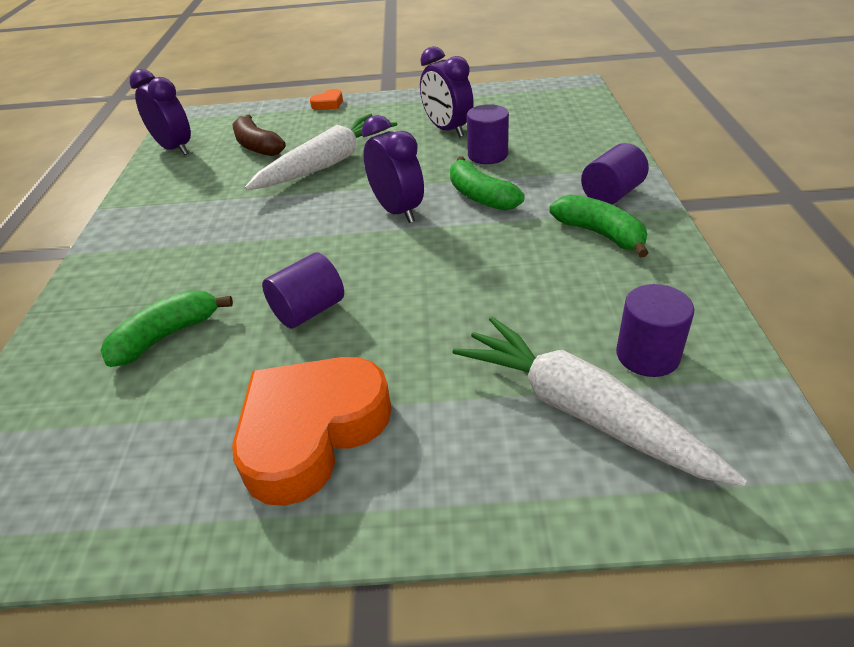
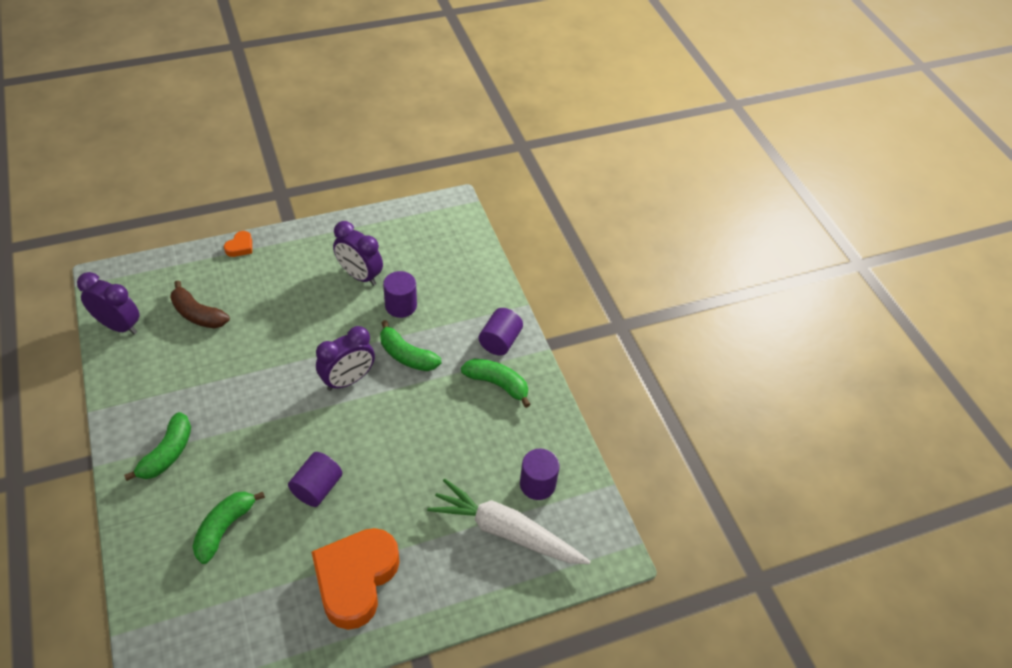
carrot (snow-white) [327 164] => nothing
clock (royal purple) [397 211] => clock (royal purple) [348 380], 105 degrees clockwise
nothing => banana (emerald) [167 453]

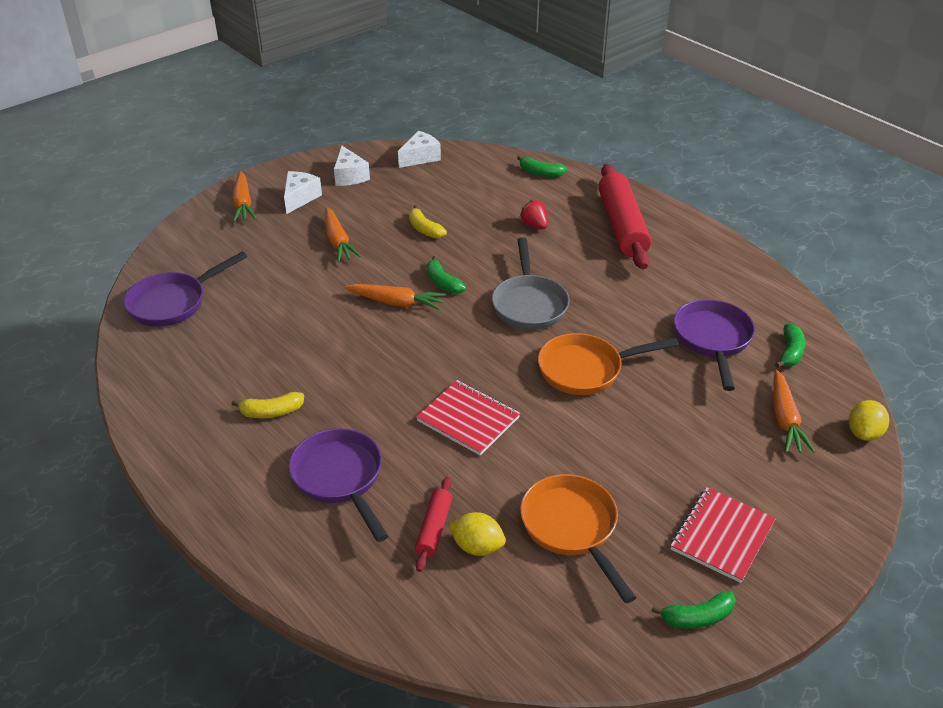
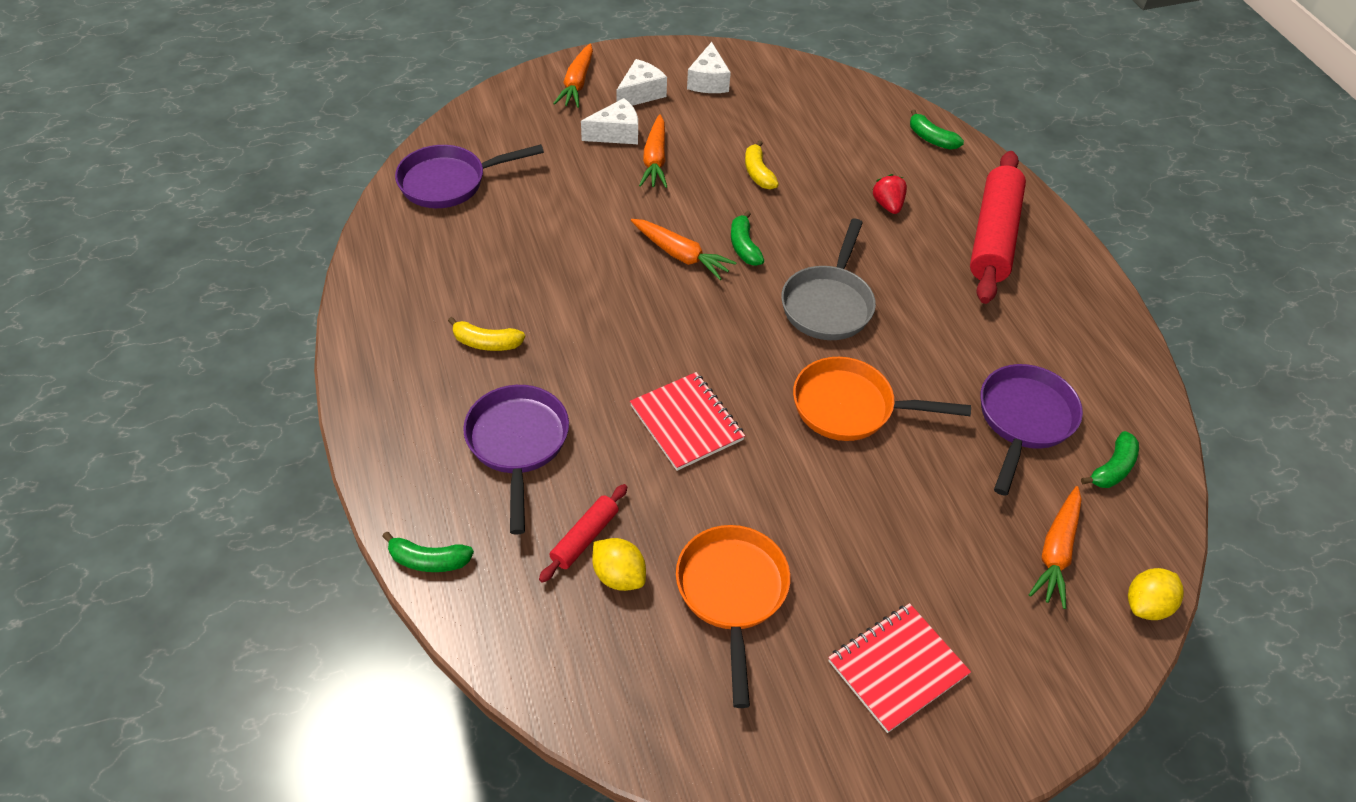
cheese wedge (snow-white) [420 157] => cheese wedge (snow-white) [616 133], shifted
banana (emerald) [697 617] => banana (emerald) [428 560], shifted

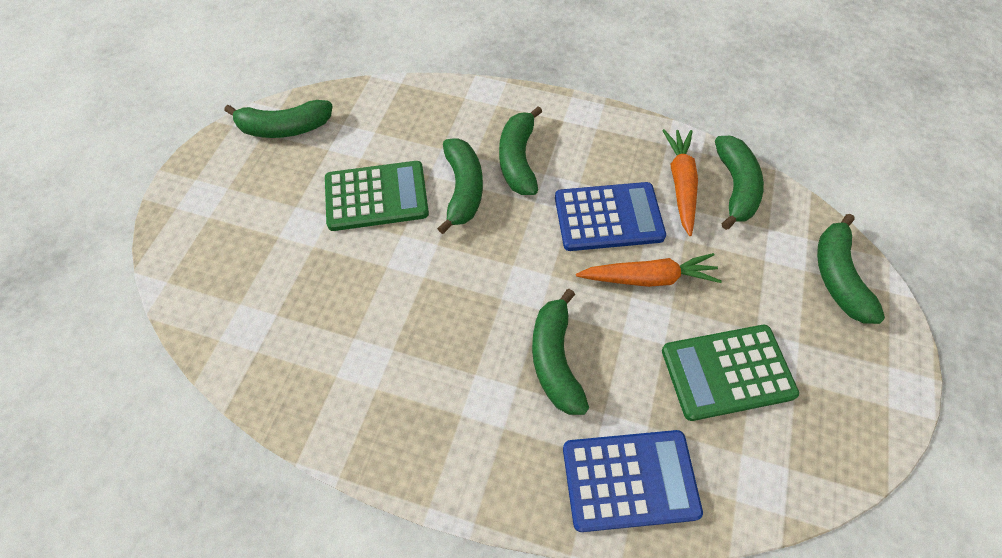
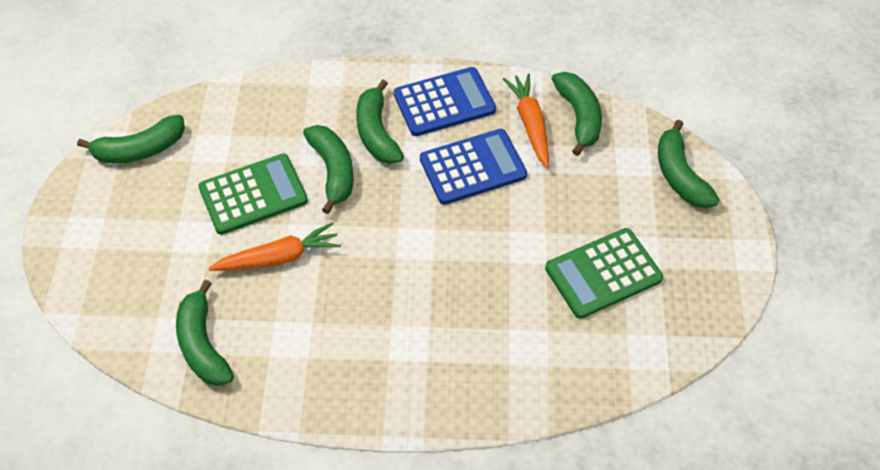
banana (emerald) [555 359] => banana (emerald) [203 345], shifted
calculator (blue) [630 480] => calculator (blue) [444 102], shifted
carrot (orange) [648 278] => carrot (orange) [279 257], shifted

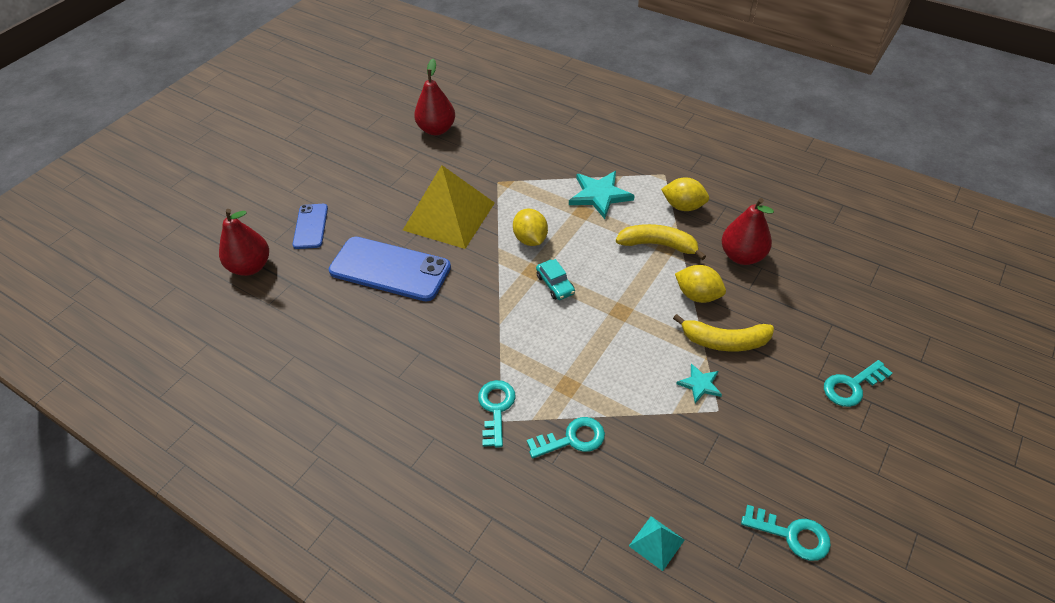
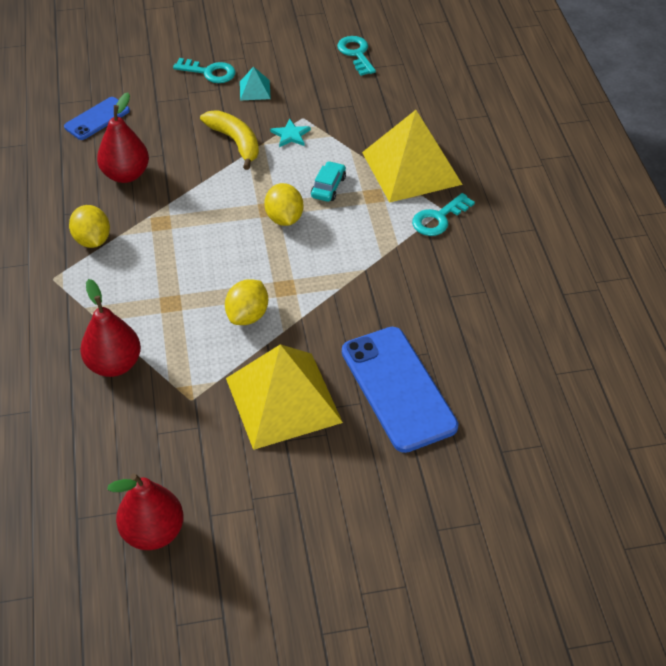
toy pear (crimson) [250 267] => toy pear (crimson) [114 364], shifted
mobile phone (blue) [311 226] => mobile phone (blue) [97 119], shifted
key (turquoise) [572 439] => pyramid (bright yellow) [411 168]
toy car (turquoise) [555 284] => toy car (turquoise) [328 187], shifted
star (turquoise) [599 195] => nothing
banana (bright yellow) [658 245] => nothing
pyramid (turquoise) [656 542] => pyramid (turquoise) [254 90], shifted
toy lemon (bright yellow) [697 295] => toy lemon (bright yellow) [284 218], shifted

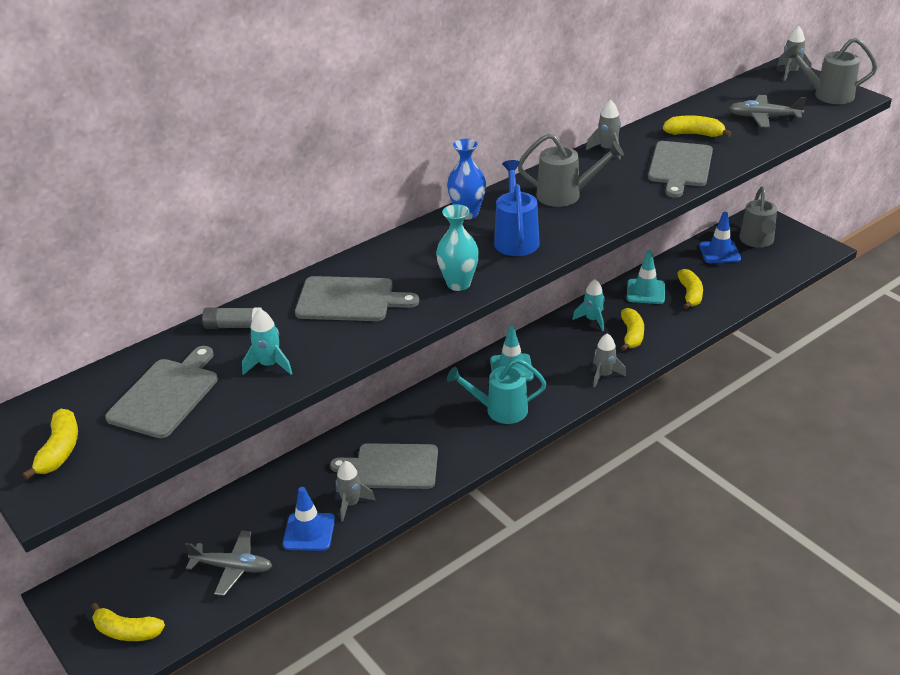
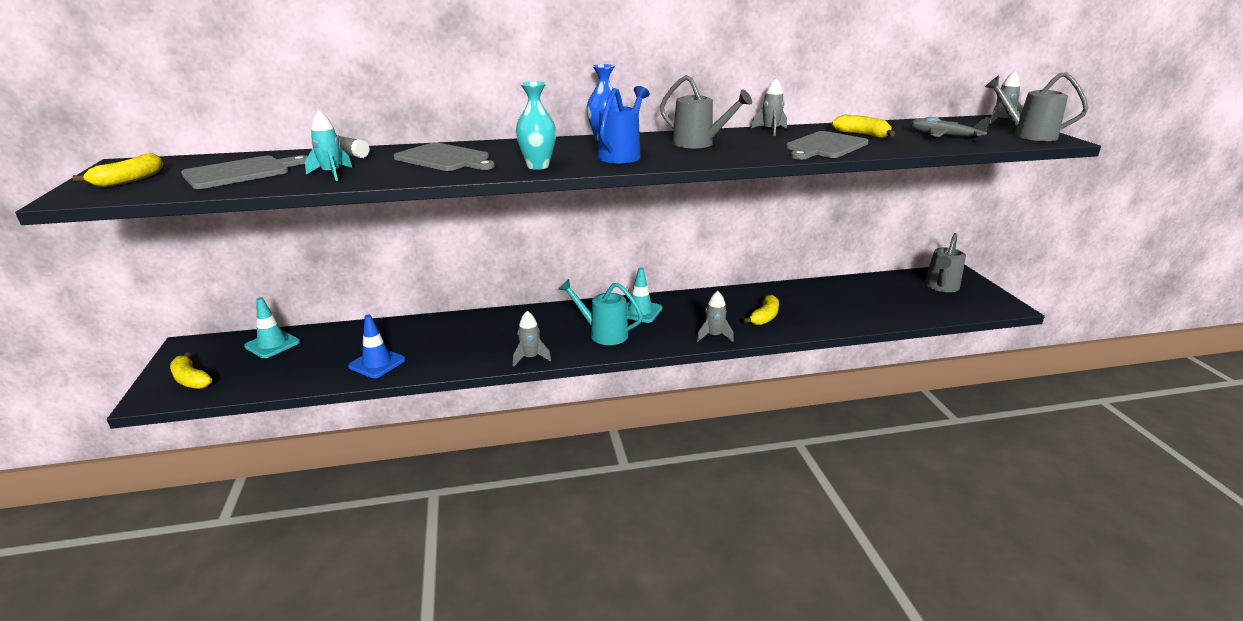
toy plane (ash-grey) [233 567] => nothing
cutting board (ash-grey) [392 466] => nothing
spaceship (ash-grey) [351 504] => spaceship (ash-grey) [530 358], shifted
spaceship (turquoise) [592 320] => nothing
traffic cone (turquoise) [645 292] => traffic cone (turquoise) [272 344], shifted
banana (bright yellow) [690 294] => nothing
traffic cone (blue) [719 252] => nothing

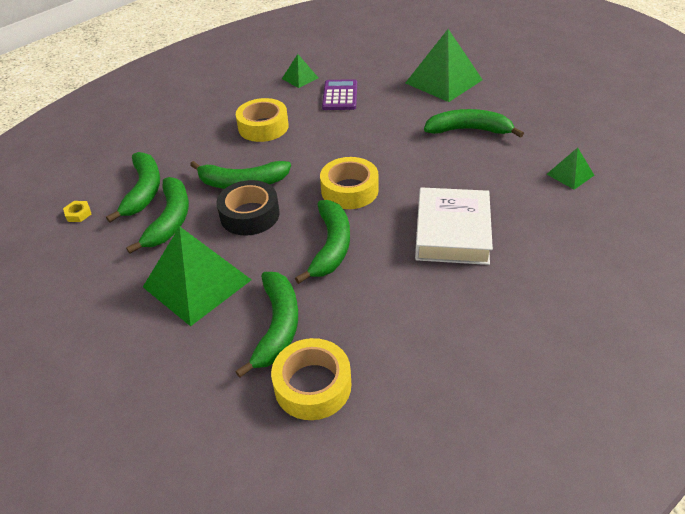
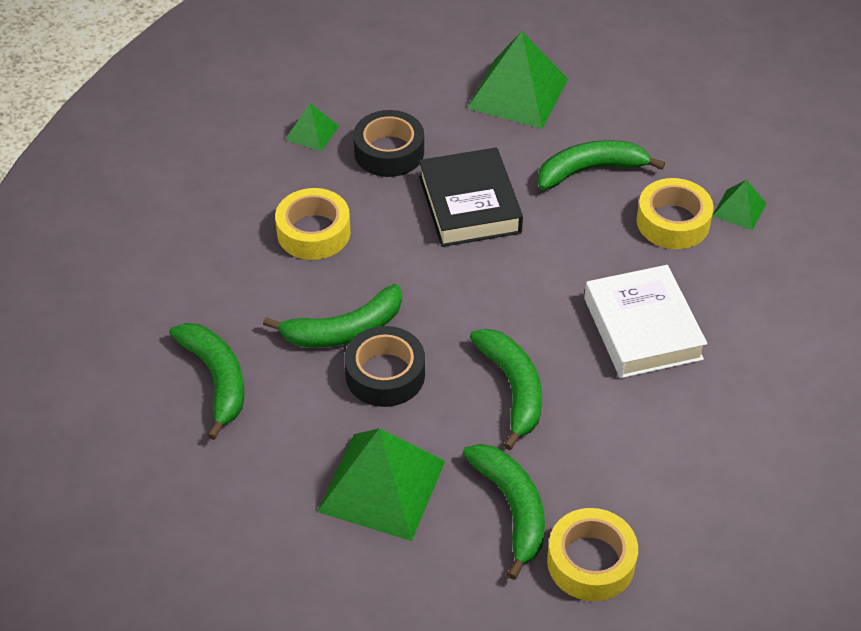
nut (bright yellow) [78 214] => nothing
banana (emerald) [170 220] => nothing
roll of tape (bright yellow) [349 190] => roll of tape (bright yellow) [673 222], shifted
calculator (royal purple) [340 96] => roll of tape (black) [389 152]
nothing => book (black) [469 204]

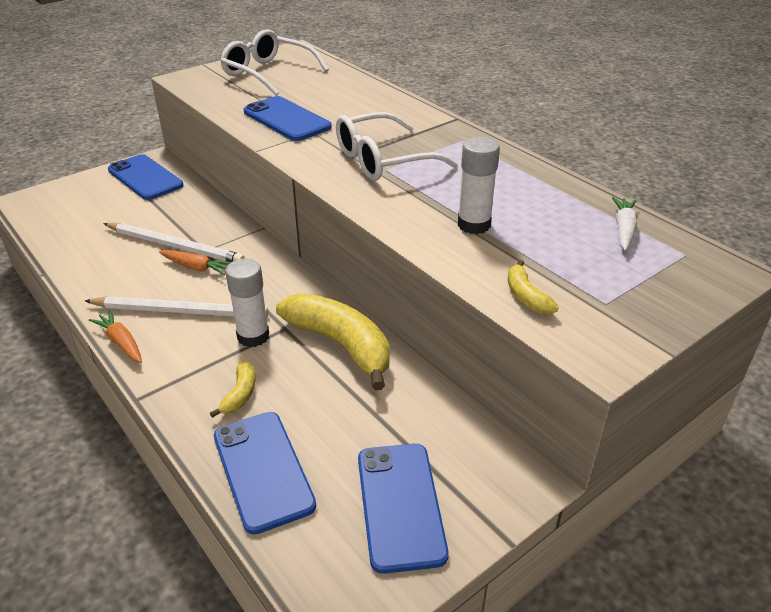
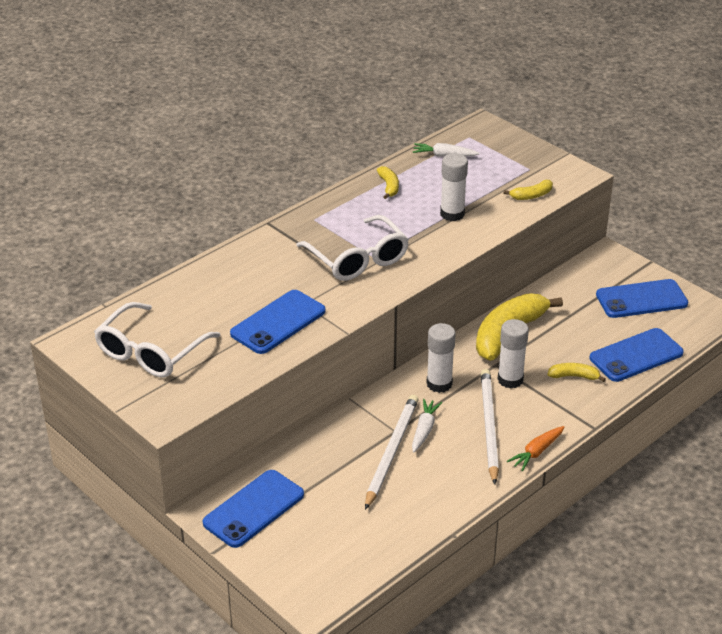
carrot (orange) [196 267] => carrot (snow-white) [424 430]
nothing => banana (bright yellow) [389 186]
nothing => glue (snow-white) [439 384]

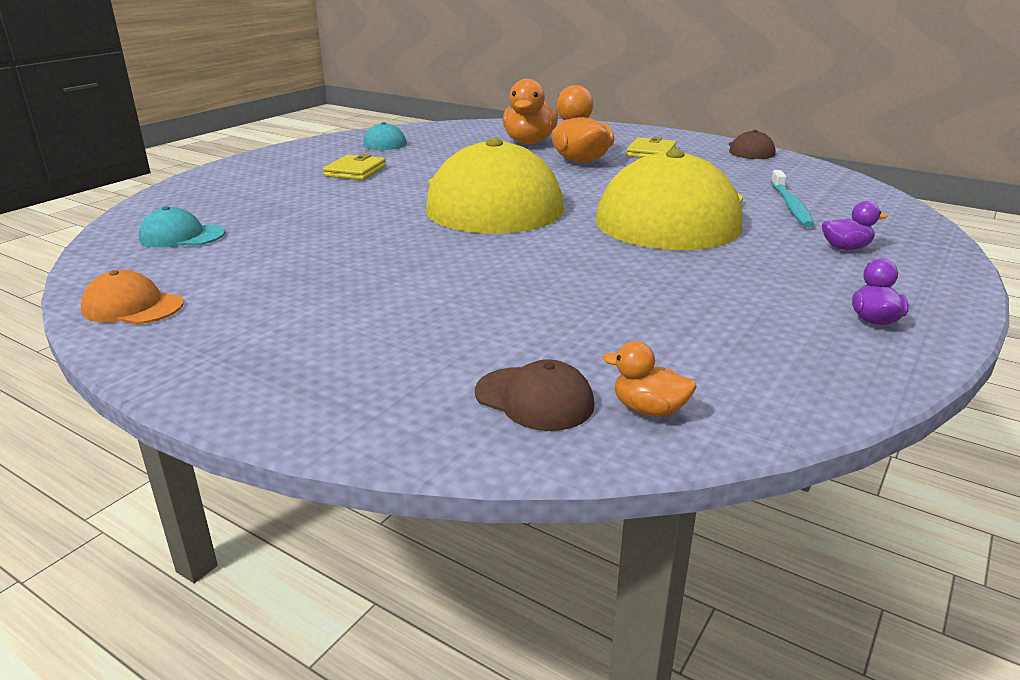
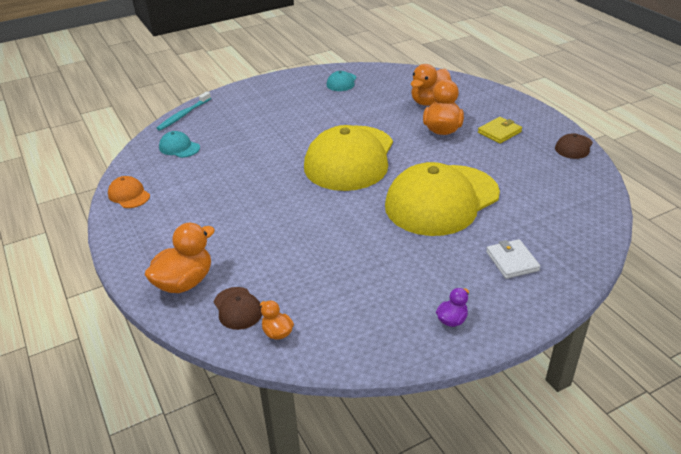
wallet (bright yellow) [355 171] => nothing
toothbrush (turquoise) [791 206] => toothbrush (turquoise) [183 115], shifted
toy duck (royal purple) [845 248] => wallet (snow-white) [512 261]
nothing => toy duck (orange) [184 282]

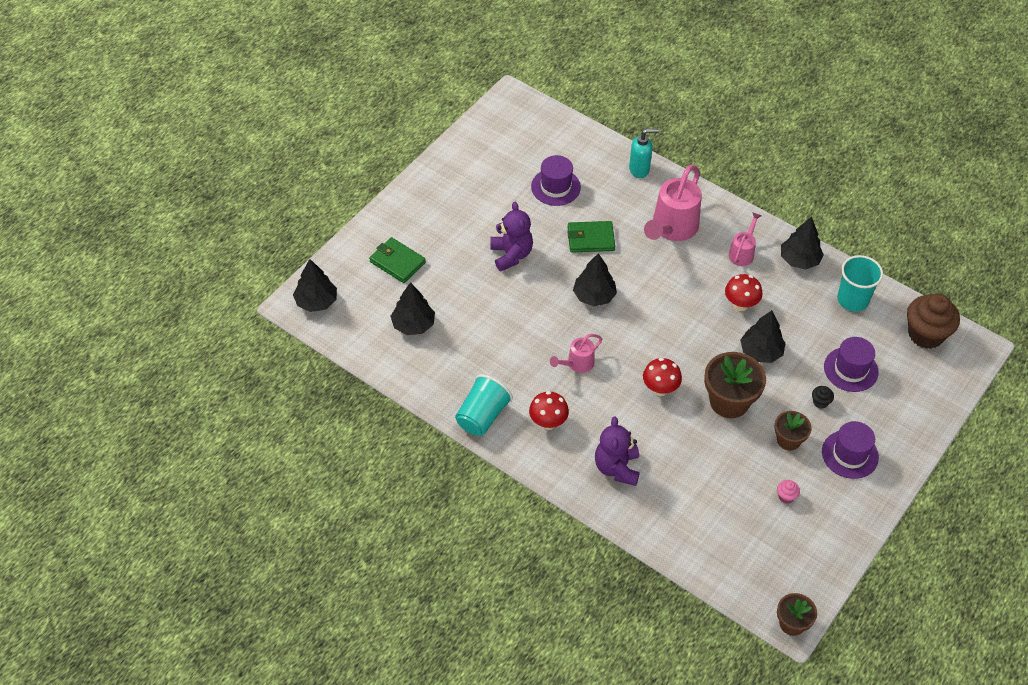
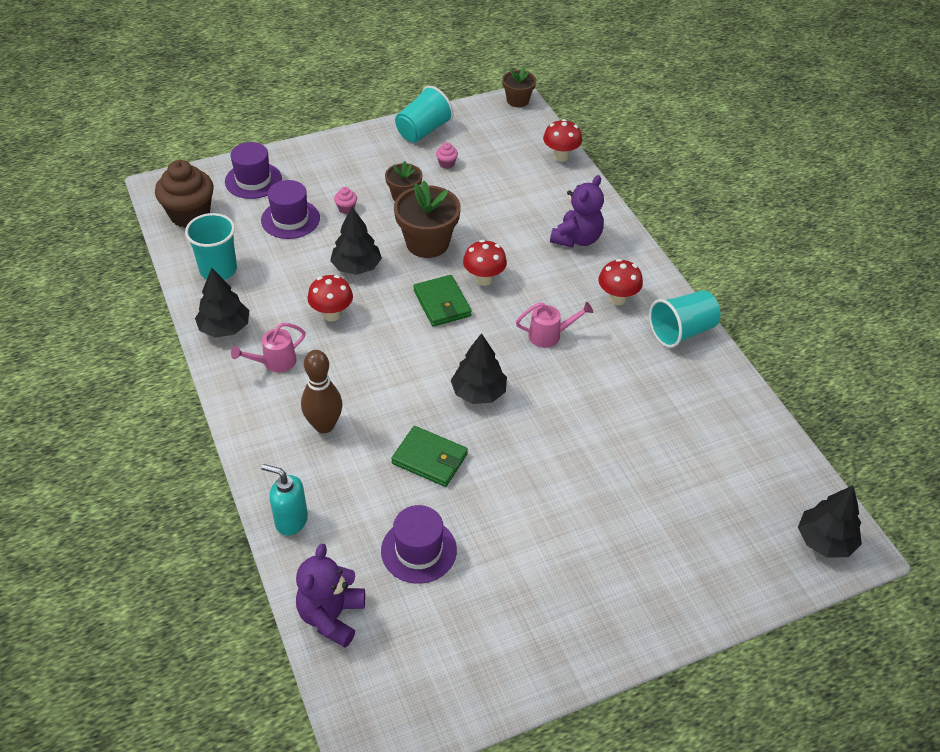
wallet (emerald) [397 262] => wallet (emerald) [442 303], shifted
fir tree (black) [413 325] => nothing
teddy bear (royal purple) [511 255] => teddy bear (royal purple) [331 616], shifted
watering can (pink) [672 228] => bowling pin (russet) [324 425]
cupcake (black) [820 402] => cupcake (pink) [346 208]
hat (royal purple) [850 454] => hat (royal purple) [253 180], shifted
nothing => beaker (turquoise) [423 131]
nothing => mushroom (crimson) [560 156]

